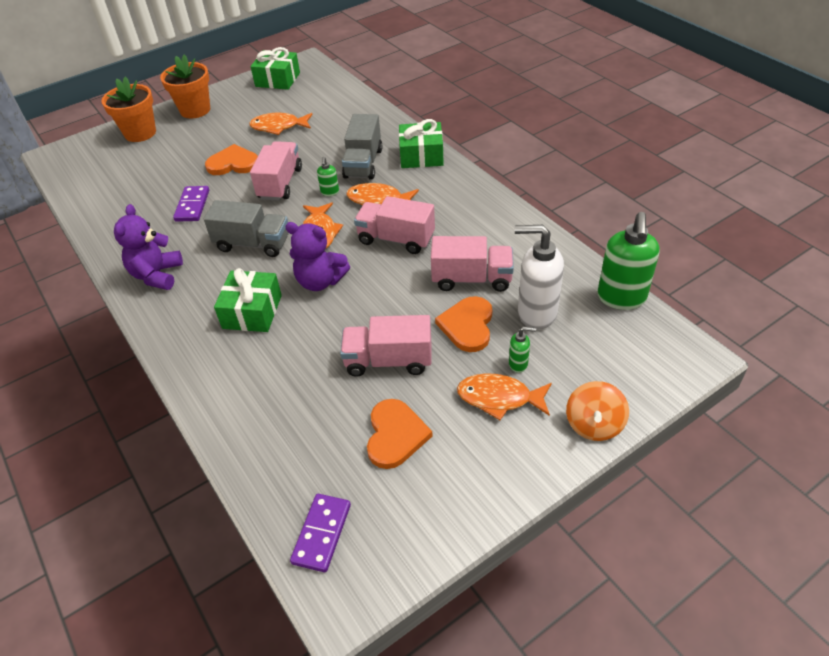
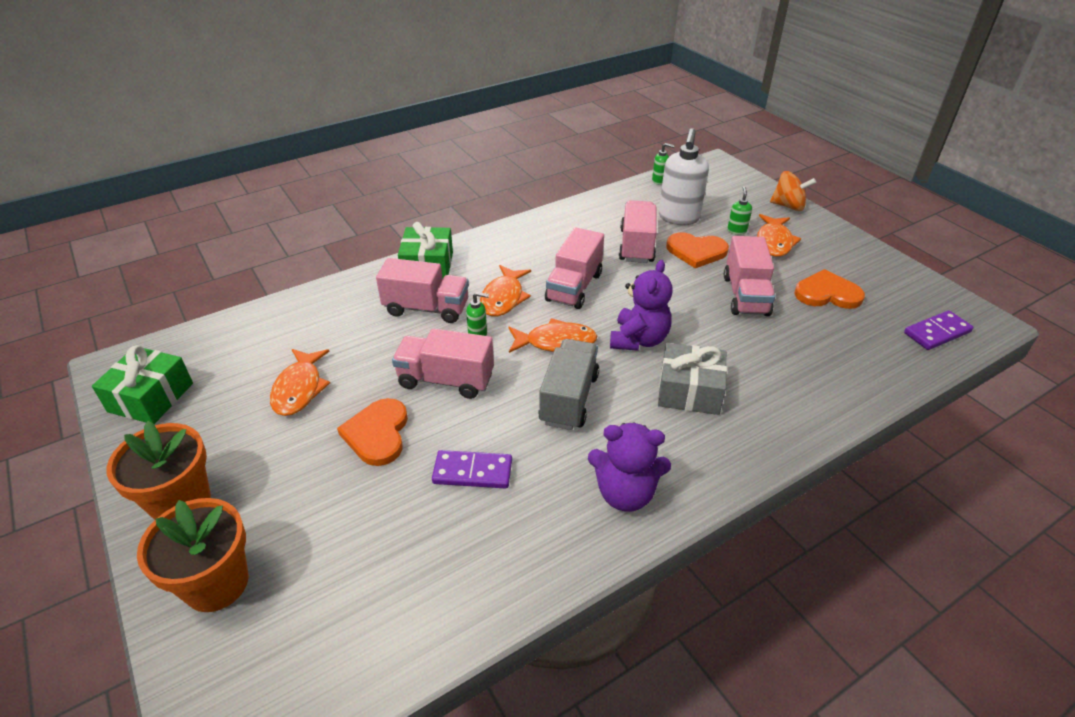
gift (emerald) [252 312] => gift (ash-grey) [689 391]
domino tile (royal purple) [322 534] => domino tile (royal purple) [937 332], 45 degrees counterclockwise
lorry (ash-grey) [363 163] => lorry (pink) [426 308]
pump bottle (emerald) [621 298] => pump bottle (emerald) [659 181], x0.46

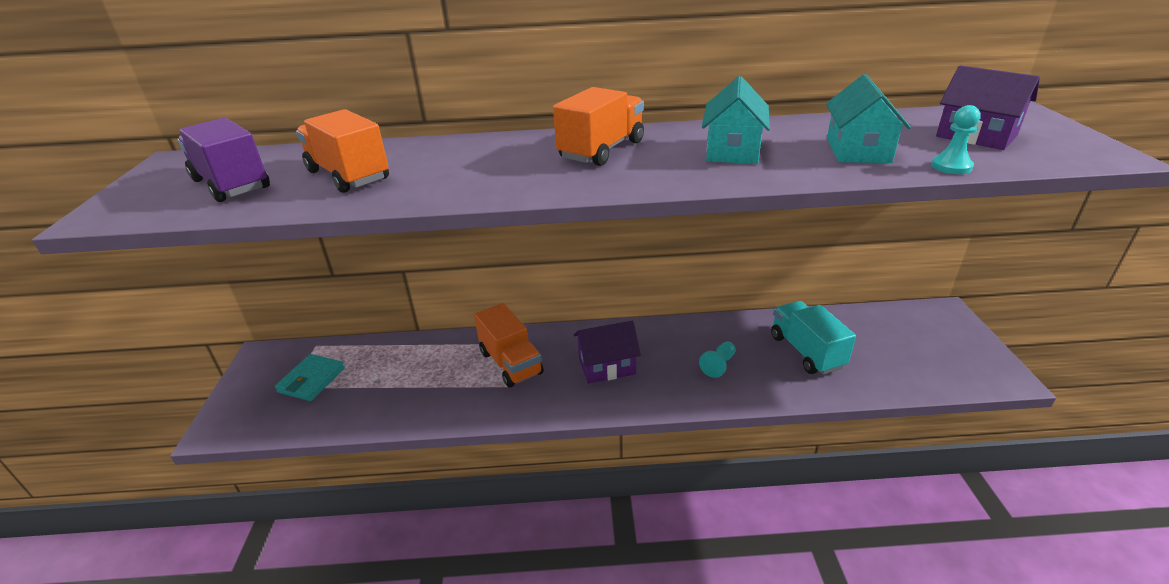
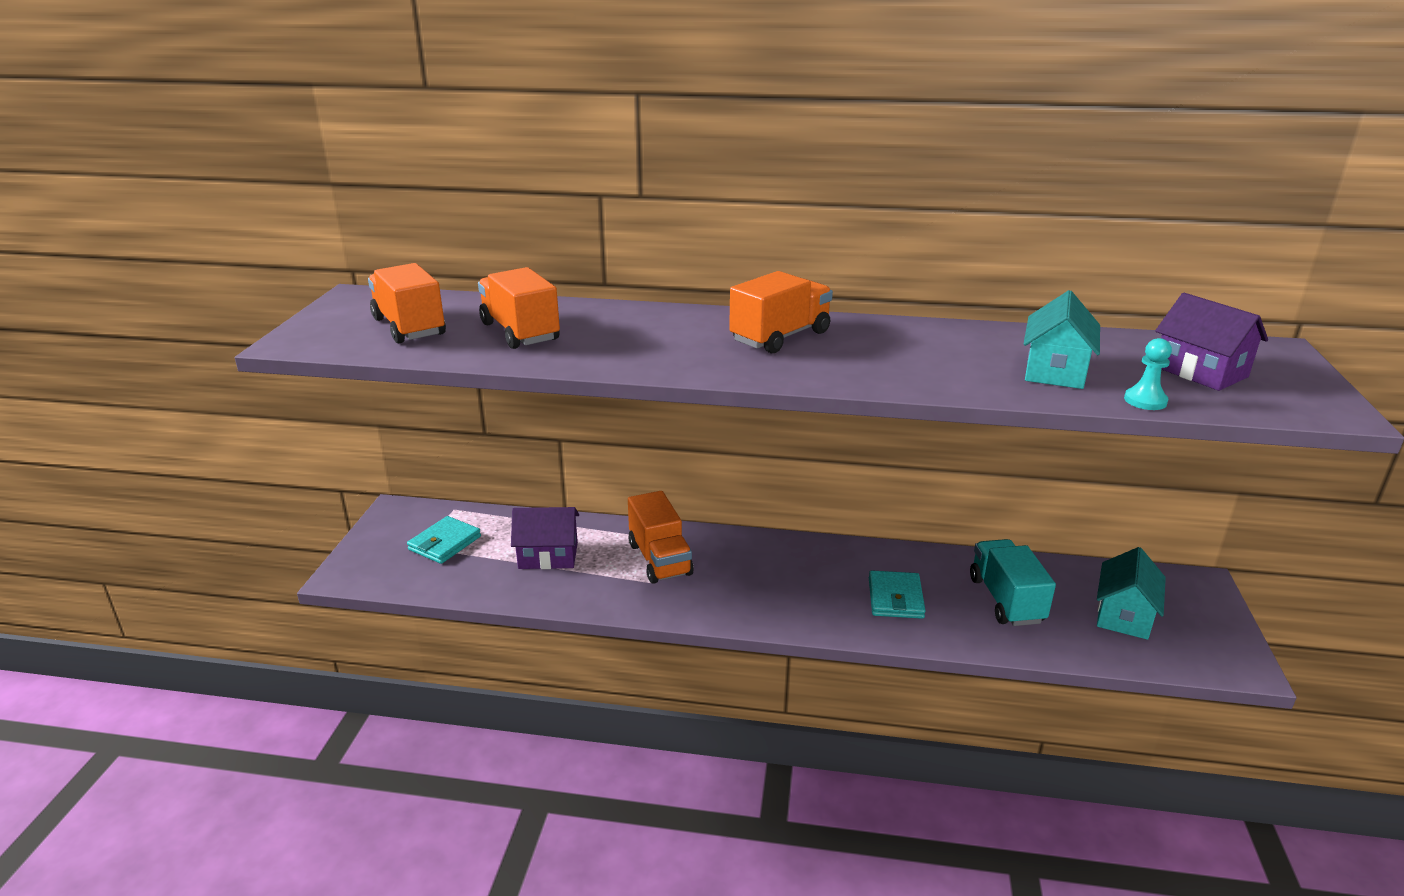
lorry (royal purple) [231 184] => lorry (orange) [409 327]
toy house (royal purple) [607 366] => toy house (royal purple) [548 555], shifted
chess pawn (turquoise) [718 365] => wallet (turquoise) [895 598]
toy house (turquoise) [732 151] => toy house (turquoise) [1124 615], shifted

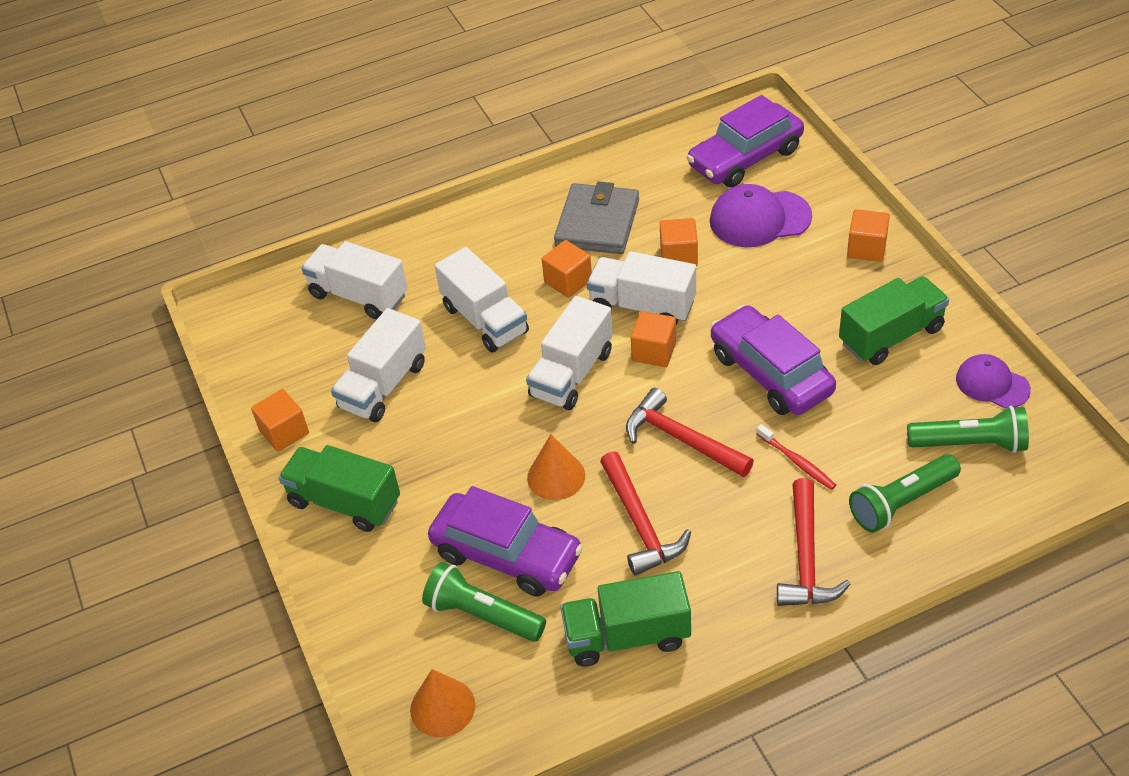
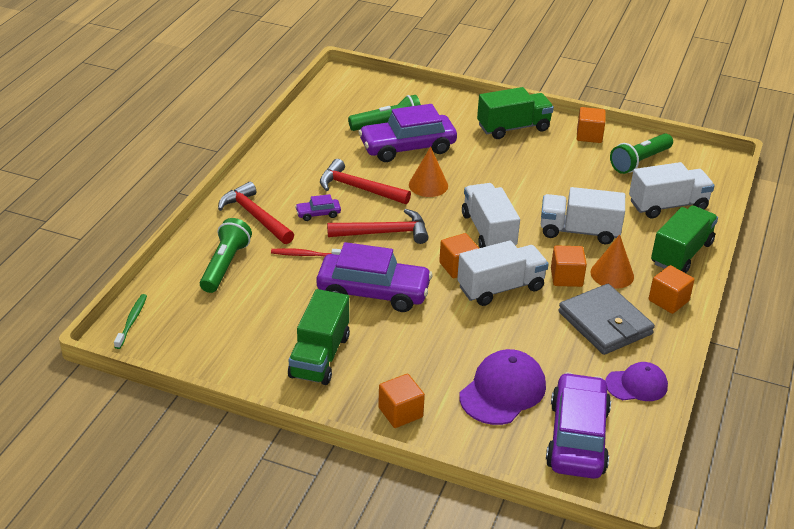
lorry (snow-white) [383 385] => nothing
cone shape (orange) [442 707] => cone shape (orange) [612 274], shifted
lorry (emerald) [627 636] => lorry (emerald) [681 253], shifted
cube (orange) [678 256] => cube (orange) [668 300], shifted
pocket torch (emerald) [970 444] => pocket torch (emerald) [639 162], shifted
baseball cap (royal purple) [992 384] => baseball cap (royal purple) [636 385], shifted
nothing => toothbrush (emerald) [131 321]
nothing => toy car (royal purple) [318 214]

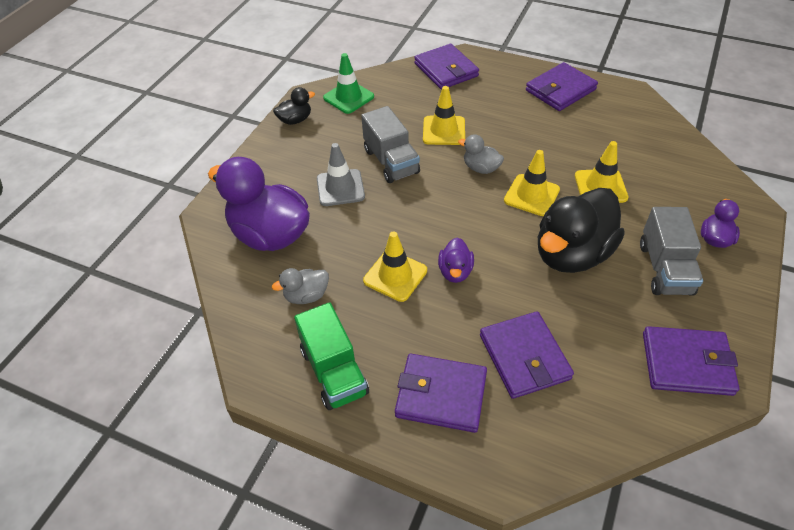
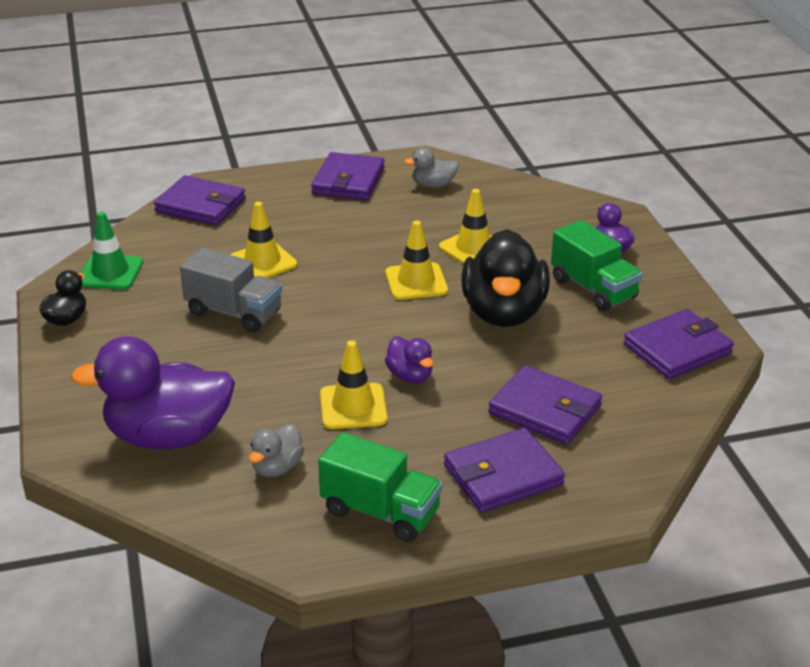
traffic cone (ash-grey) [340 188] => nothing
toy duck (ash-grey) [481 168] => toy duck (ash-grey) [433 185], shifted
lorry (ash-grey) [665 269] => lorry (emerald) [593 289]

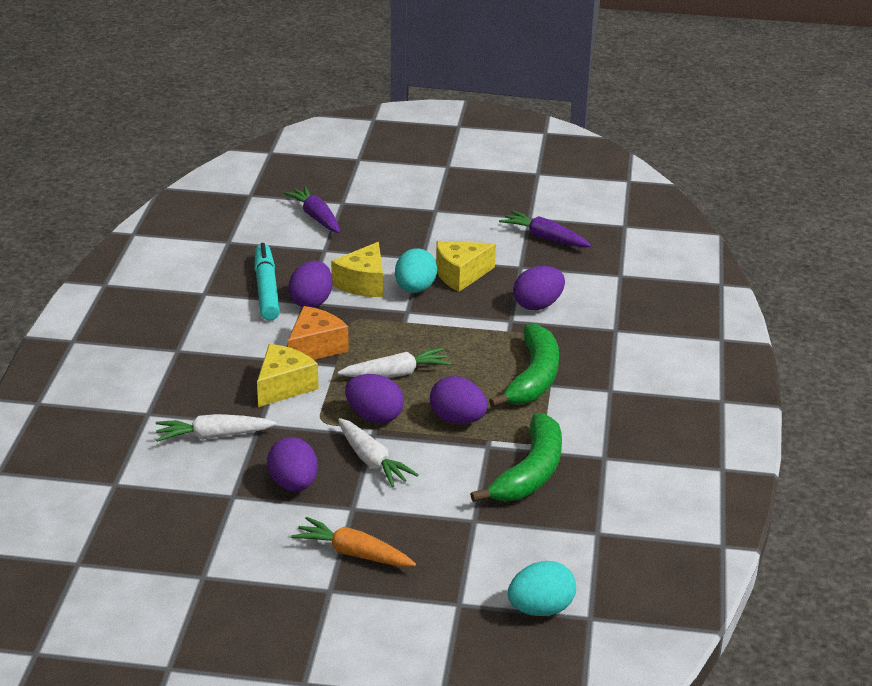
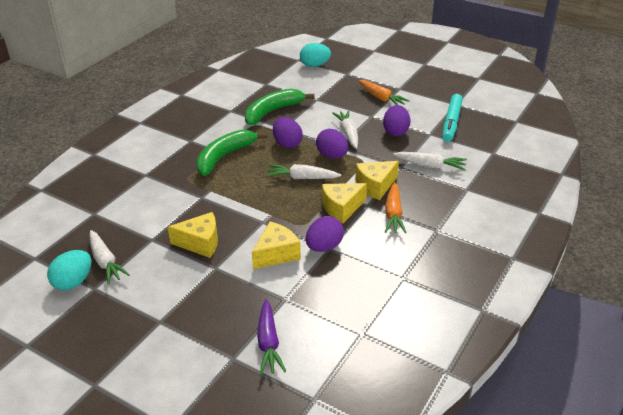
marker (turquoise) [266 290] => marker (turquoise) [451 122], shifted
cheese wedge (orange) [315 347] => cheese wedge (bright yellow) [341 208]
egg shape (turquoise) [415 289] => egg shape (turquoise) [73 282], shifted
carrot (royal purple) [545 238] => carrot (snow-white) [105 262]
egg shape (royal purple) [538 305] => nothing
nothing => carrot (orange) [393 214]

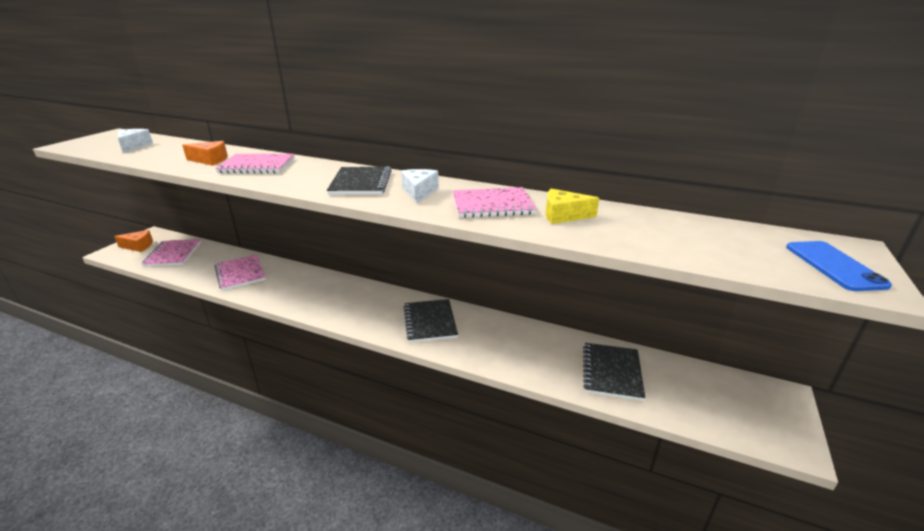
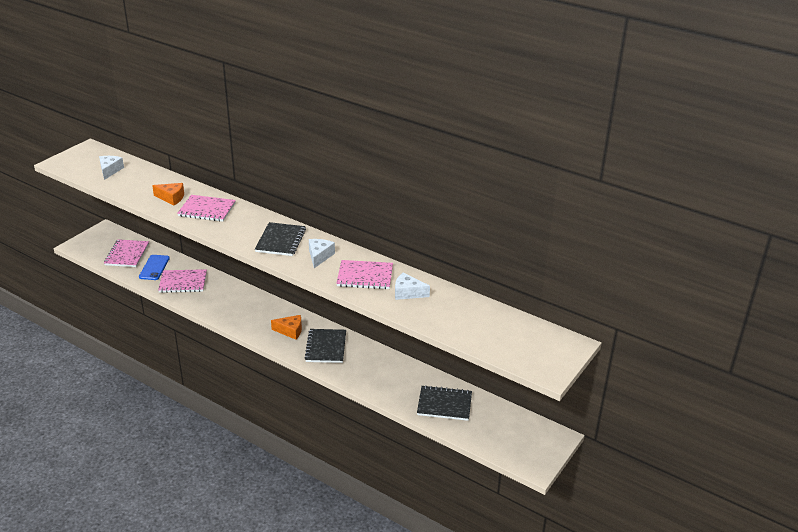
cheese wedge (orange) [138 246] => cheese wedge (orange) [290 331], shifted
notebook (pink) [240 273] => notebook (pink) [183 282], 75 degrees counterclockwise
cheese wedge (bright yellow) [563 215] => cheese wedge (snow-white) [407 293]
notebook (black) [612 372] => notebook (black) [444 404], 75 degrees clockwise
mobile phone (blue) [834 265] => mobile phone (blue) [154 267], shifted

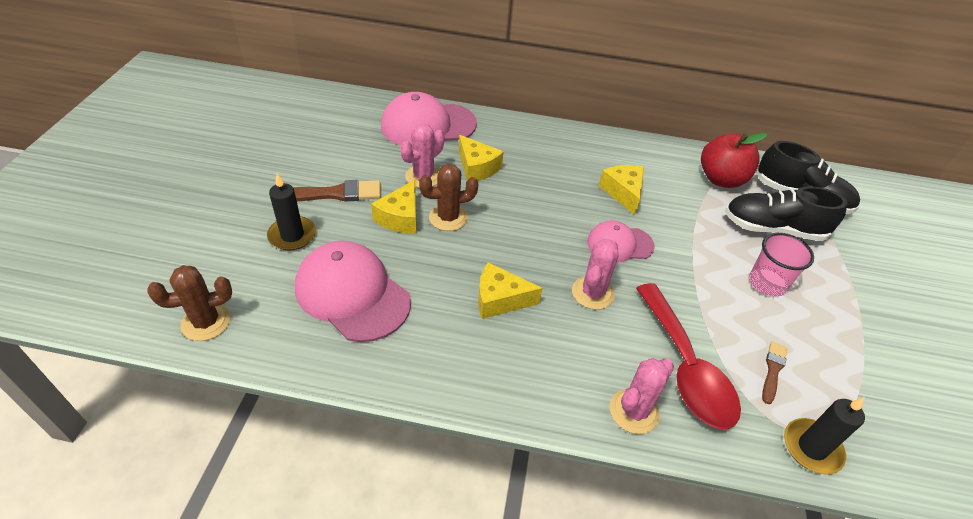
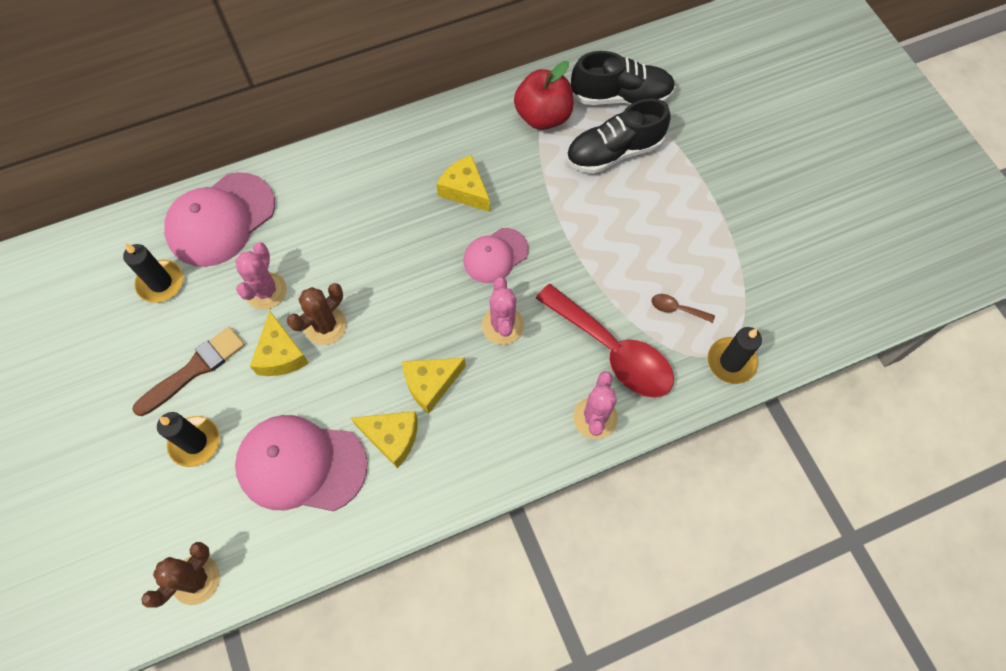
cheese wedge (bright yellow) [477 167] => cheese wedge (bright yellow) [392 437], shifted
beaker (pink) [767 283] => nothing
brush (russet) [773 370] => teaspoon (russet) [677 309]
nothing => pillar candle (black) [161 283]

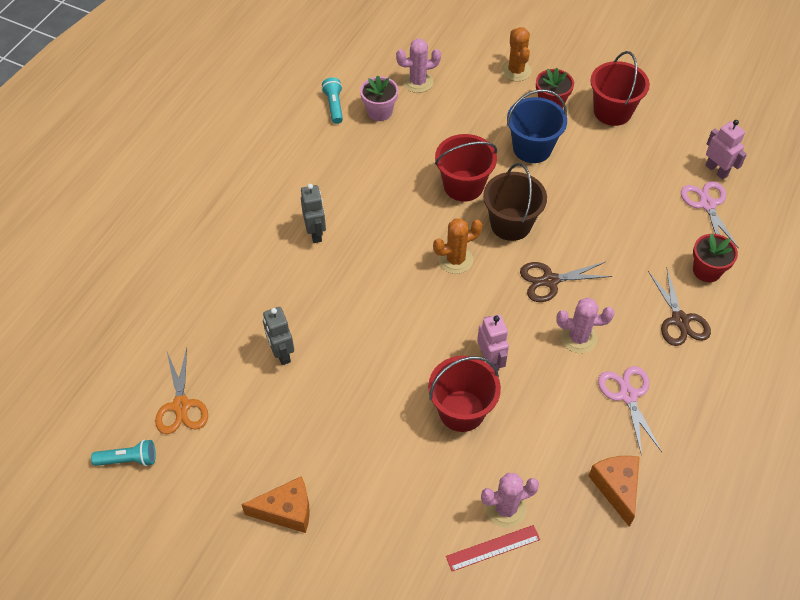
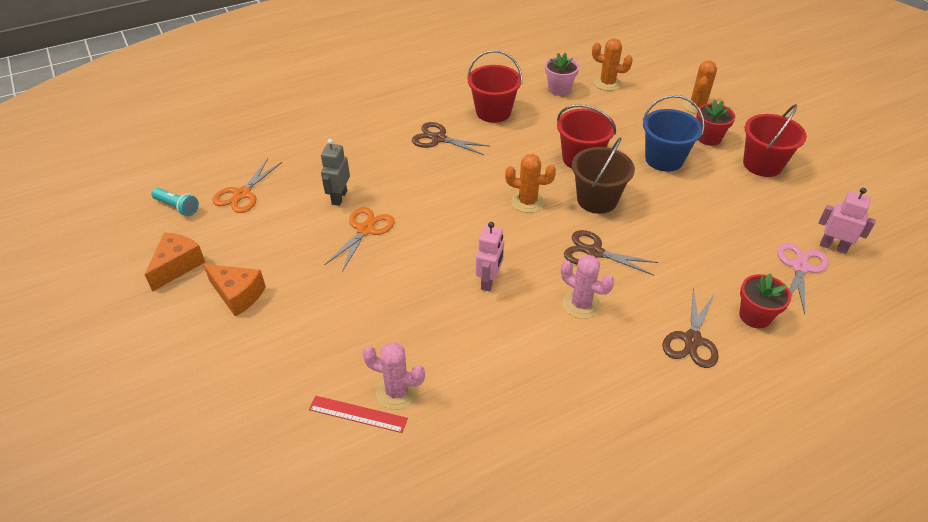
toy robot (ash-grey) [316 233] => shears (russet) [438 139]
pocket torch (turquoise) [334 106] => nothing
cactus (pink) [418 82] => cactus (orange) [607 83]
bucket (crimson) [461 411] => bucket (crimson) [493 112], shifted
cheese wedge (orange) [616 488] => cheese wedge (orange) [177 266], shifted
shears (pink) [627 395] => nothing
toy robot (pink) [716 170] => toy robot (pink) [833 247], 60 degrees counterclockwise
nothing => shears (orange) [365 230]

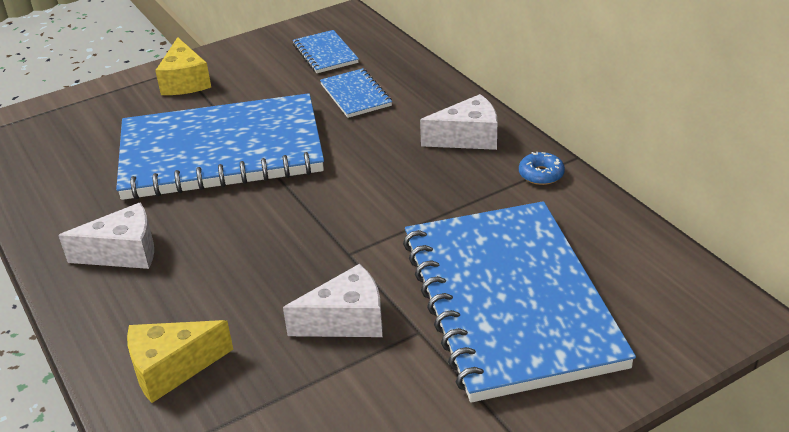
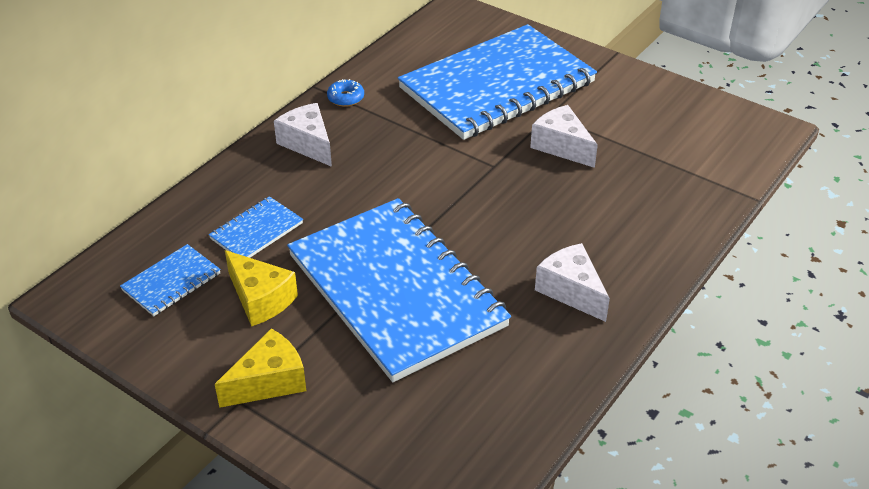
cheese wedge (bright yellow) [171 369] => cheese wedge (bright yellow) [260 299], shifted

